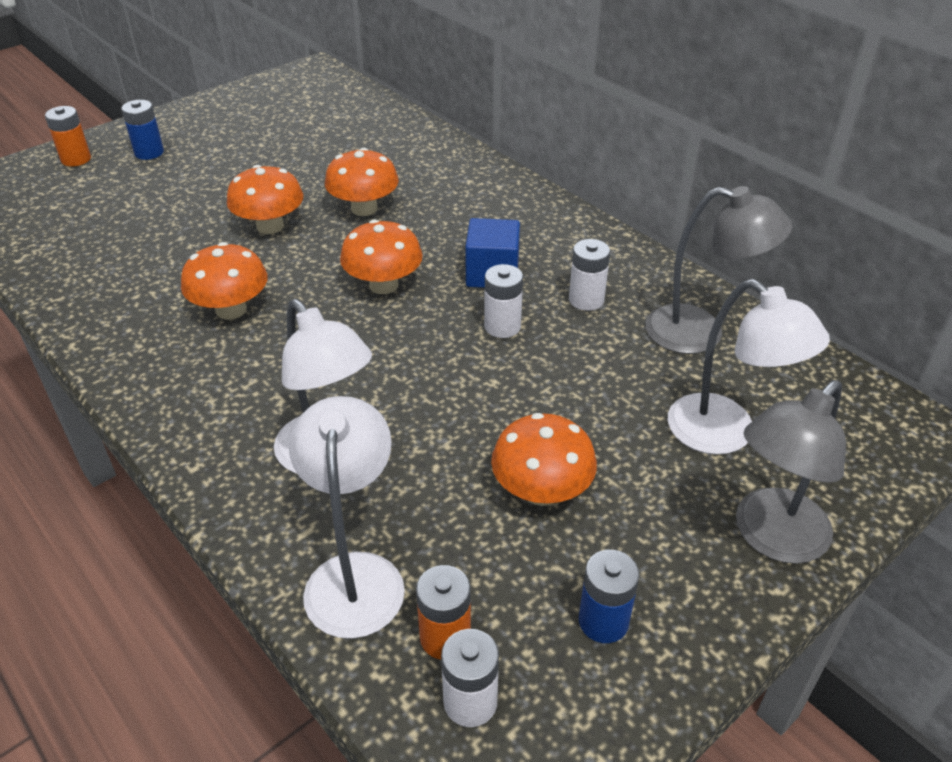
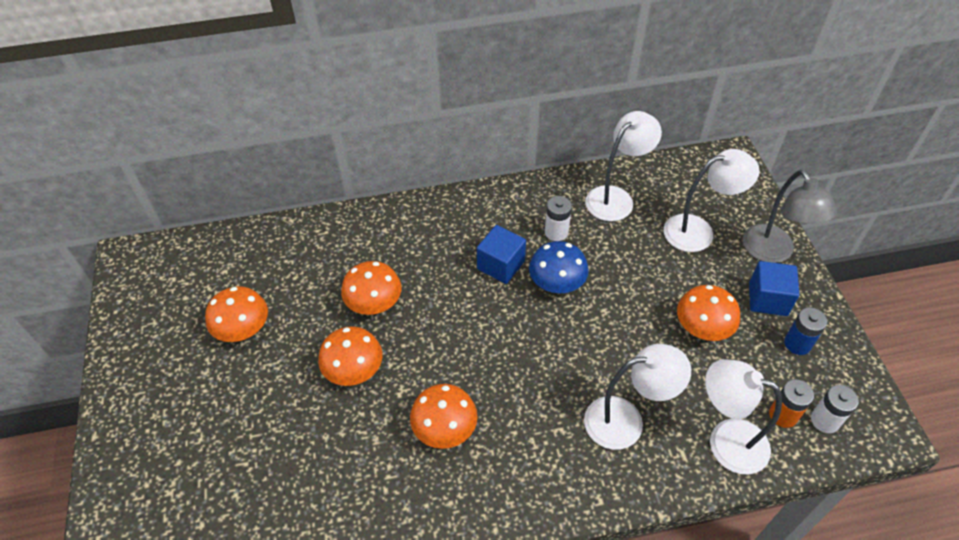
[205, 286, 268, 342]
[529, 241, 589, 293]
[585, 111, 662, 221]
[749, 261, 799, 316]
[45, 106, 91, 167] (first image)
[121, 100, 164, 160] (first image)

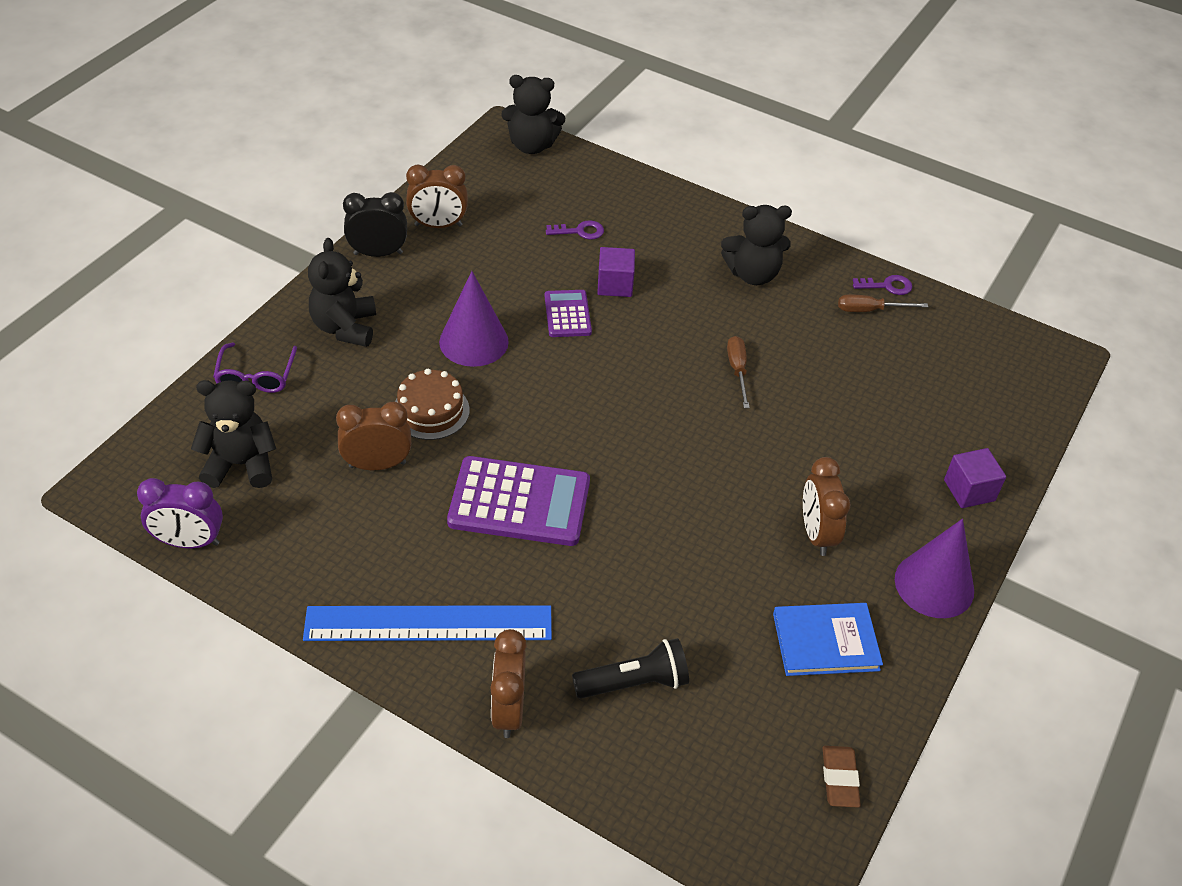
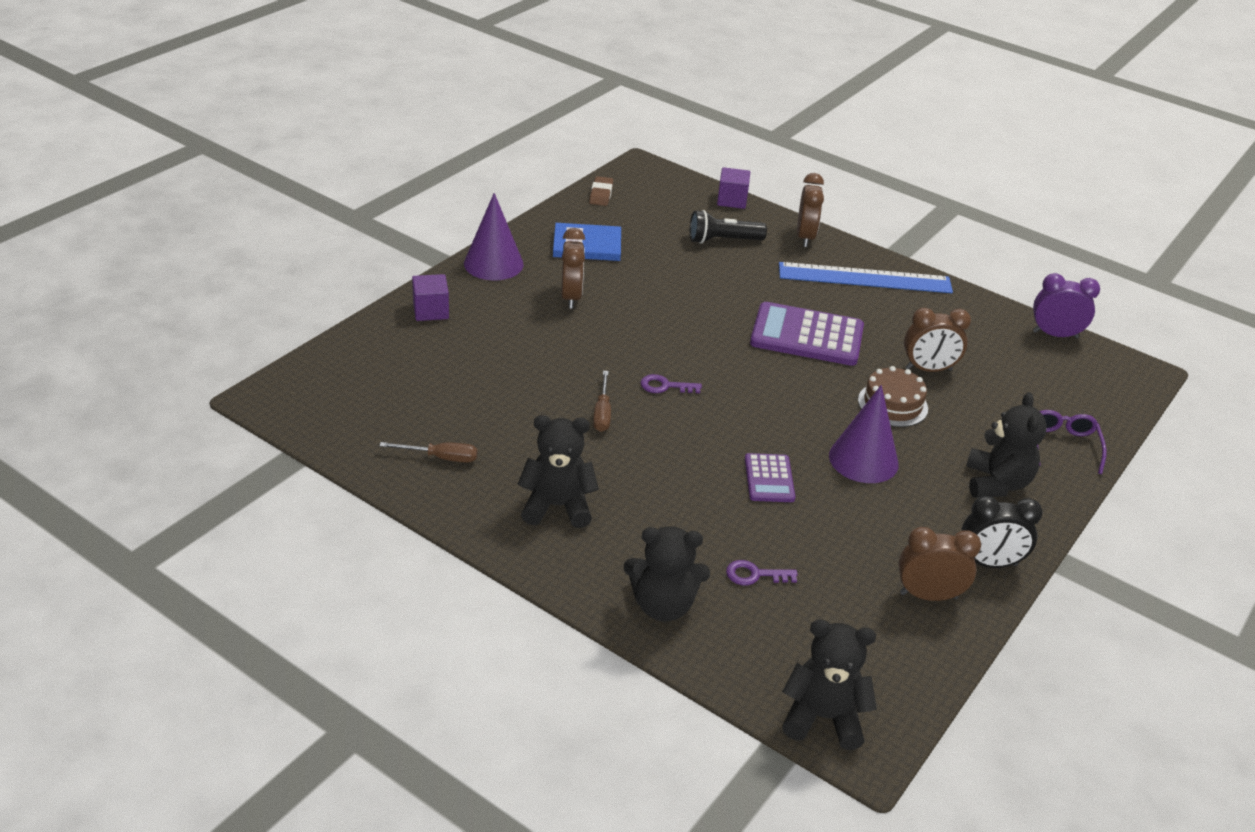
[624, 526, 710, 622]
[641, 374, 702, 393]
[717, 167, 750, 209]

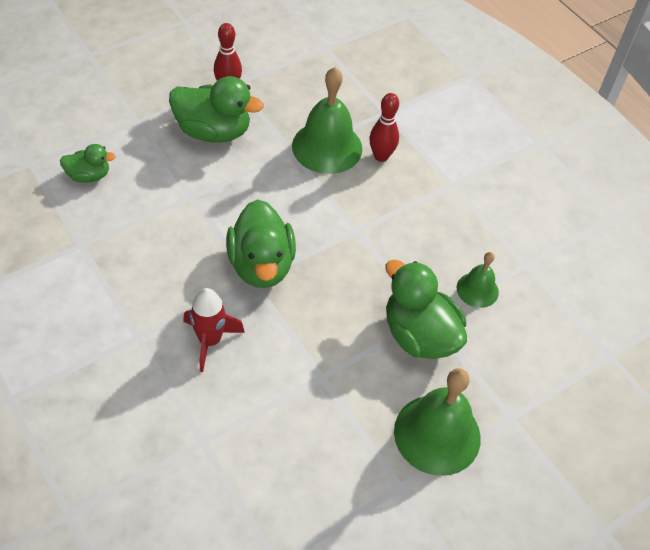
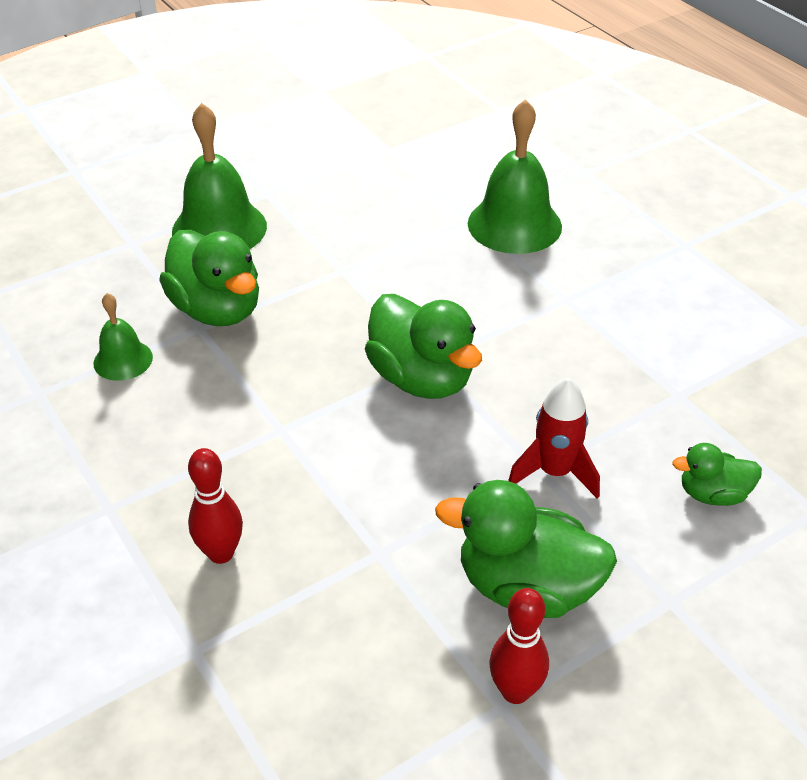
[365, 294, 482, 399]
[468, 99, 562, 254]
[508, 378, 600, 499]

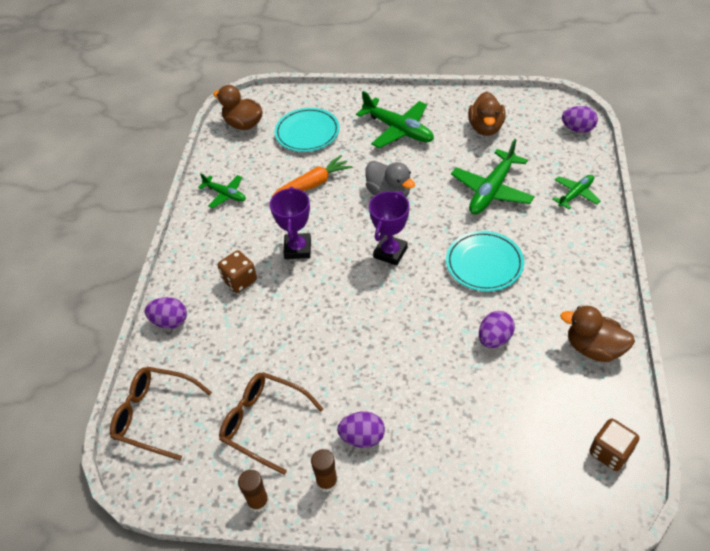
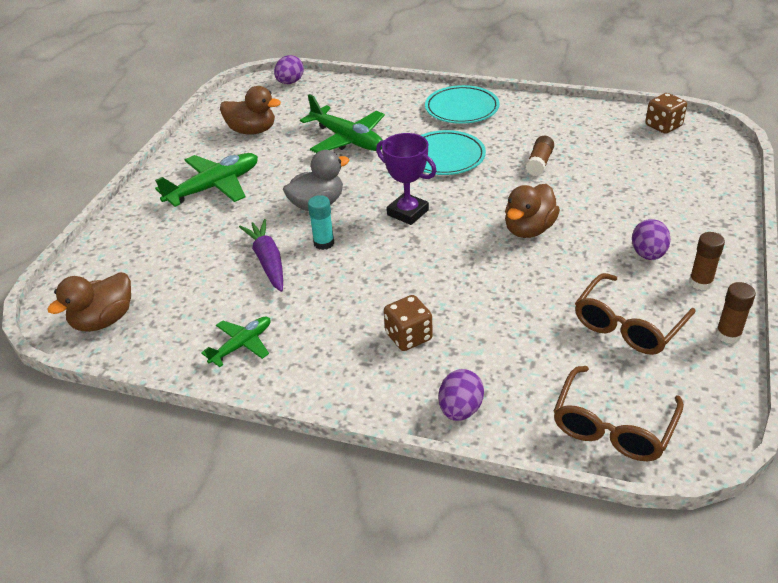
[239, 219, 283, 292]
[308, 195, 334, 250]
[425, 85, 500, 124]
[505, 184, 560, 238]
[526, 136, 554, 176]
[270, 187, 311, 259] (first image)
[552, 175, 601, 209] (first image)

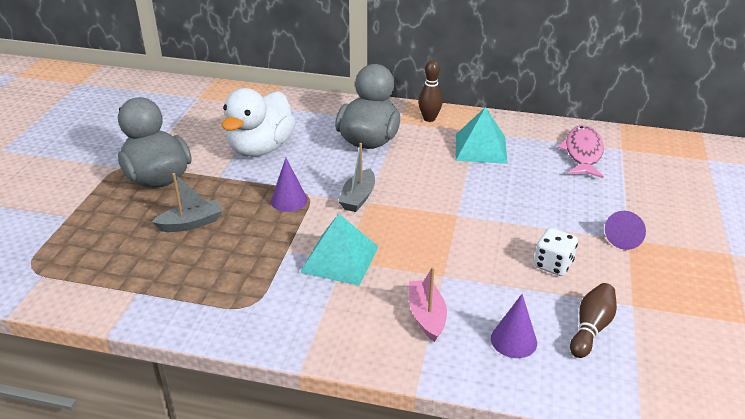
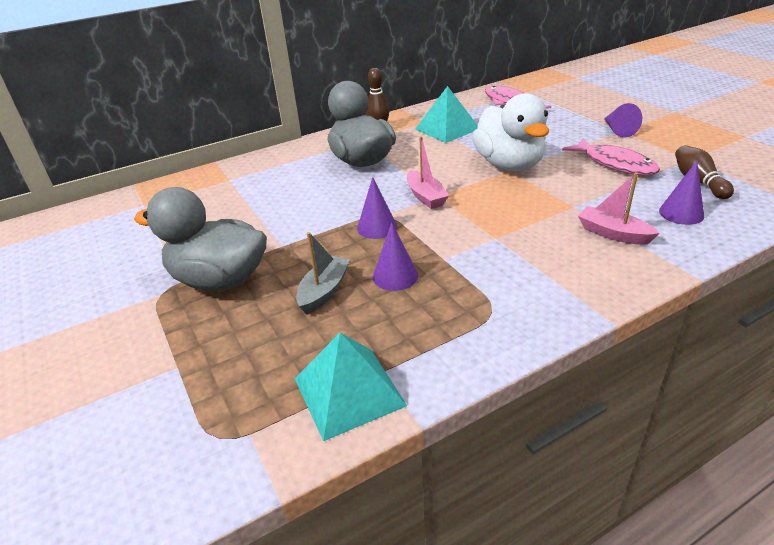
[295, 333, 407, 441]
[373, 222, 418, 291]
[407, 136, 449, 209]
[472, 93, 549, 171]
[562, 138, 660, 175]

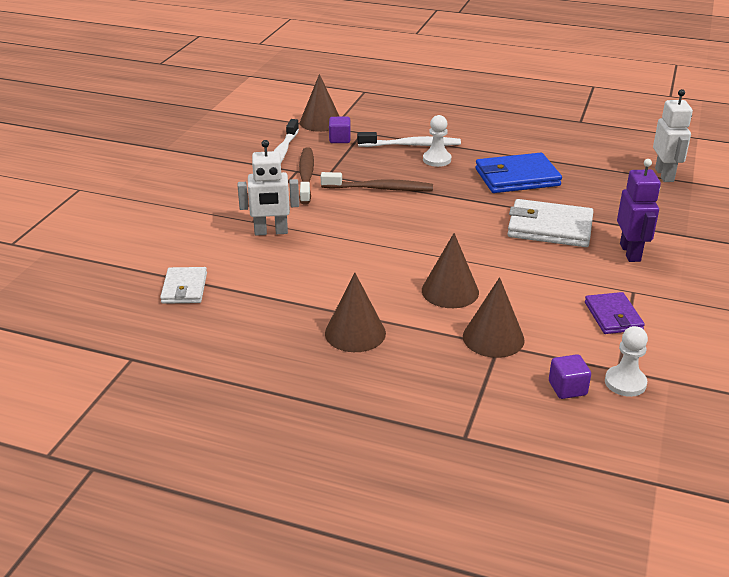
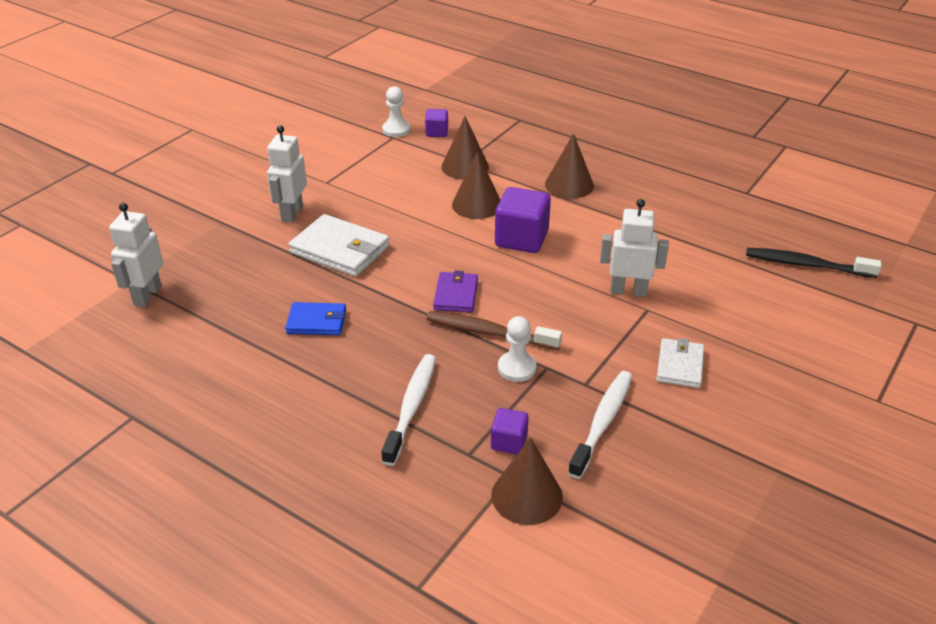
[267, 126, 307, 223]
[285, 302, 346, 335]
[381, 354, 436, 466]
[433, 270, 478, 312]
[495, 187, 551, 253]
[498, 316, 537, 382]
[656, 338, 704, 388]
[746, 248, 881, 278]
[299, 147, 314, 204] (first image)

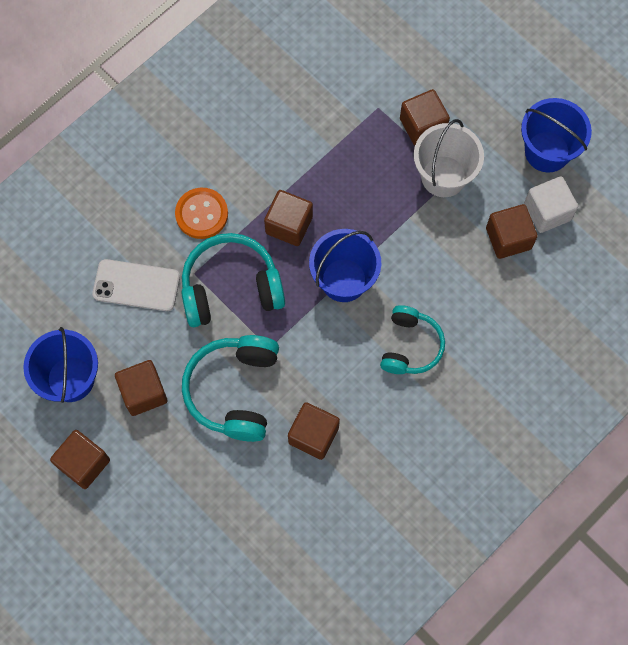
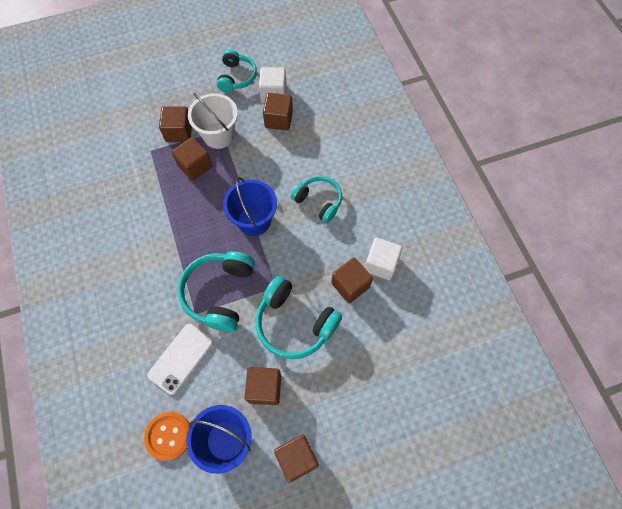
[144, 412, 189, 461]
[172, 137, 212, 181]
[216, 49, 257, 92]
[365, 238, 403, 280]

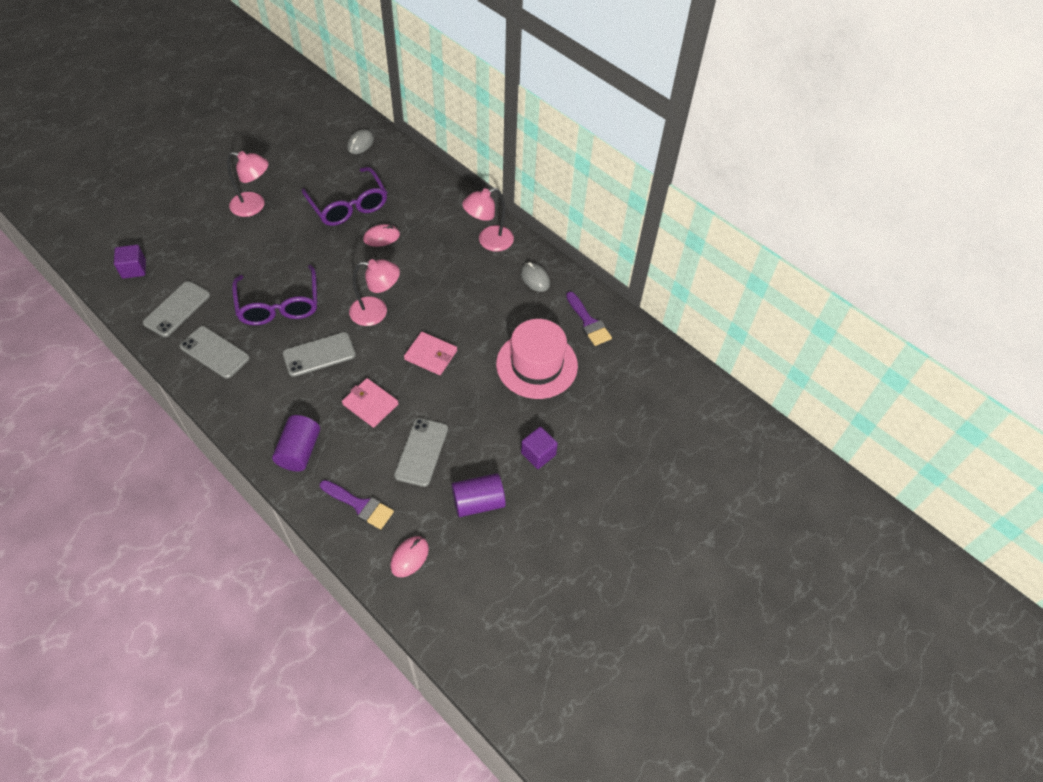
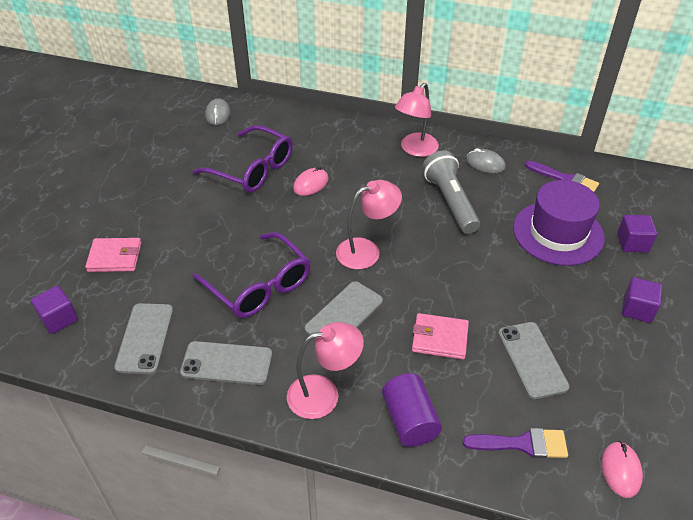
[85, 238, 141, 272]
[287, 322, 364, 419]
[422, 150, 480, 234]
[513, 180, 605, 266]
[617, 215, 657, 252]
[452, 473, 506, 517] (first image)

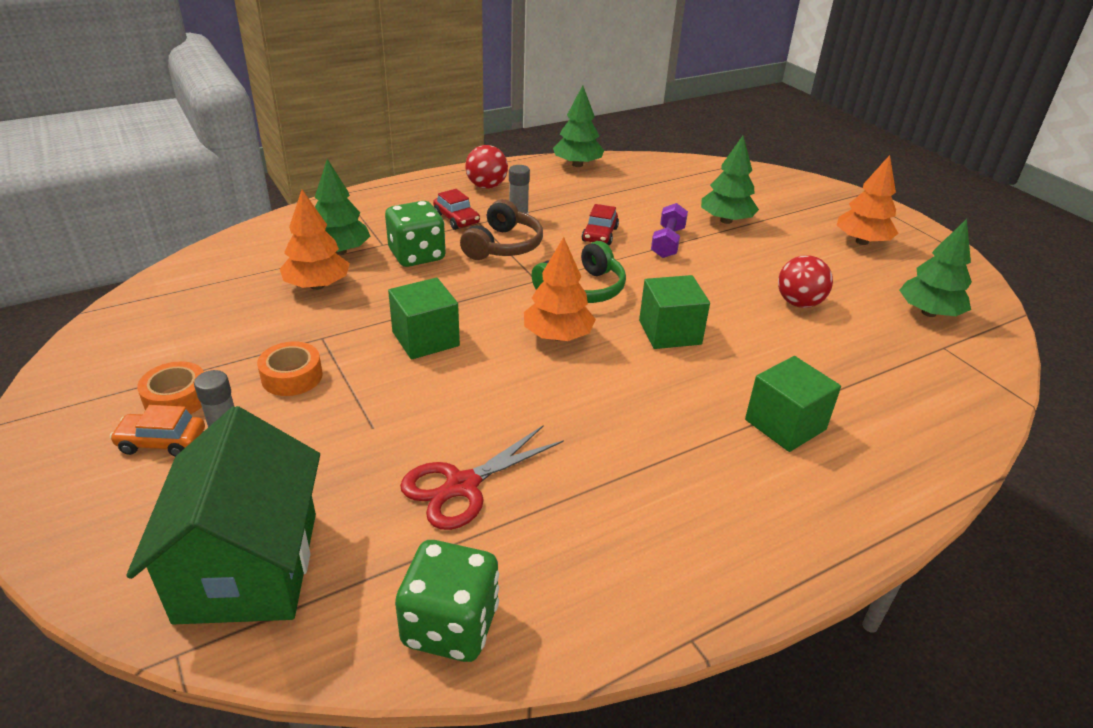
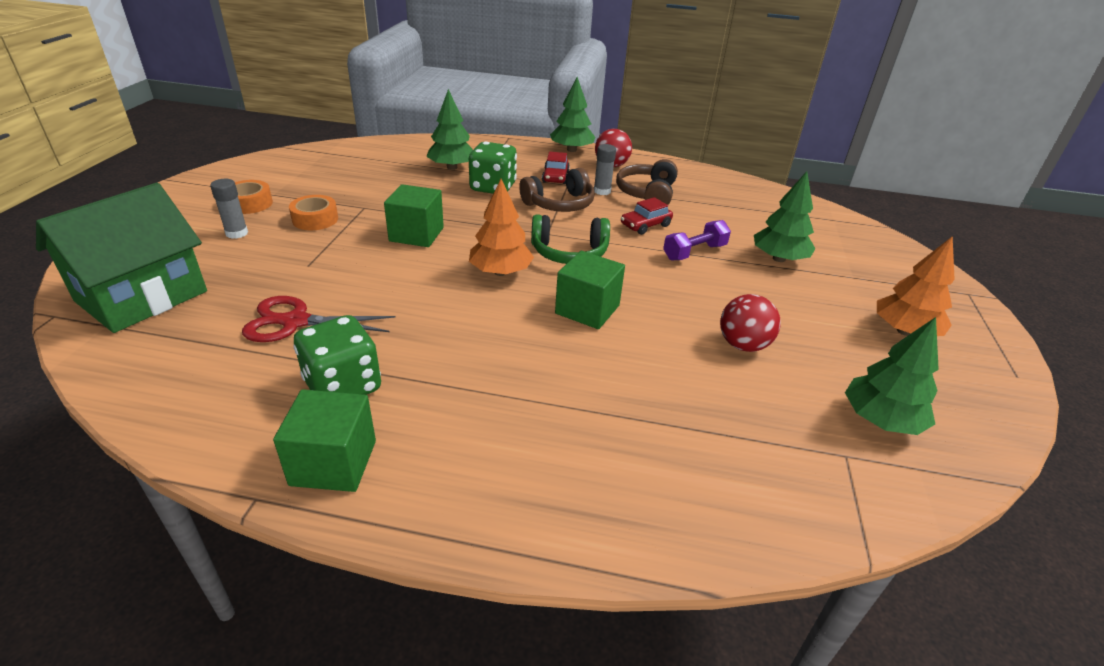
[273, 389, 376, 492]
[293, 315, 381, 395]
[550, 77, 596, 152]
[616, 159, 678, 205]
[110, 405, 205, 456] (first image)
[280, 190, 350, 290] (first image)

